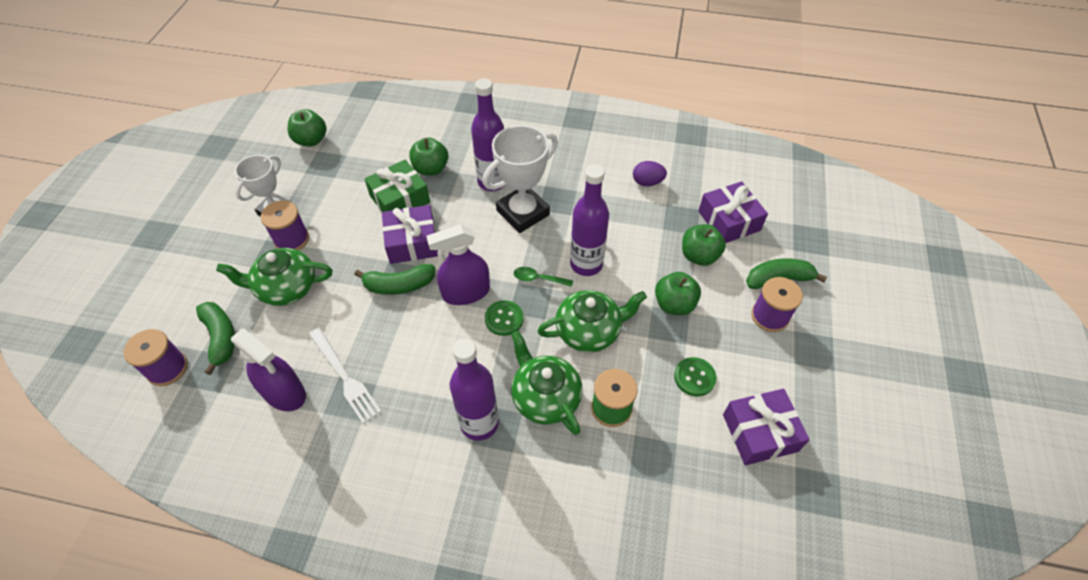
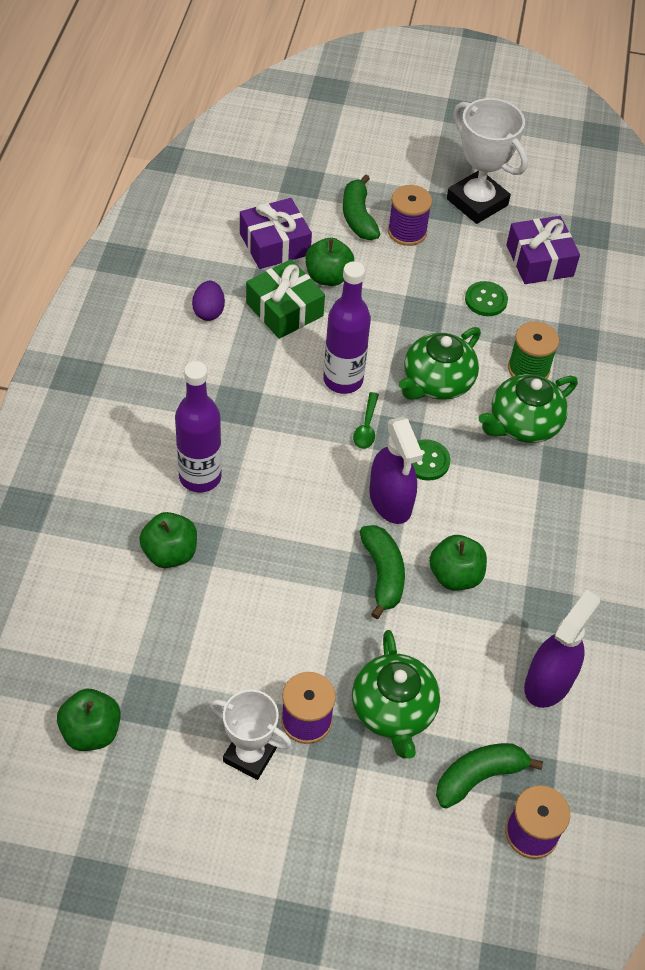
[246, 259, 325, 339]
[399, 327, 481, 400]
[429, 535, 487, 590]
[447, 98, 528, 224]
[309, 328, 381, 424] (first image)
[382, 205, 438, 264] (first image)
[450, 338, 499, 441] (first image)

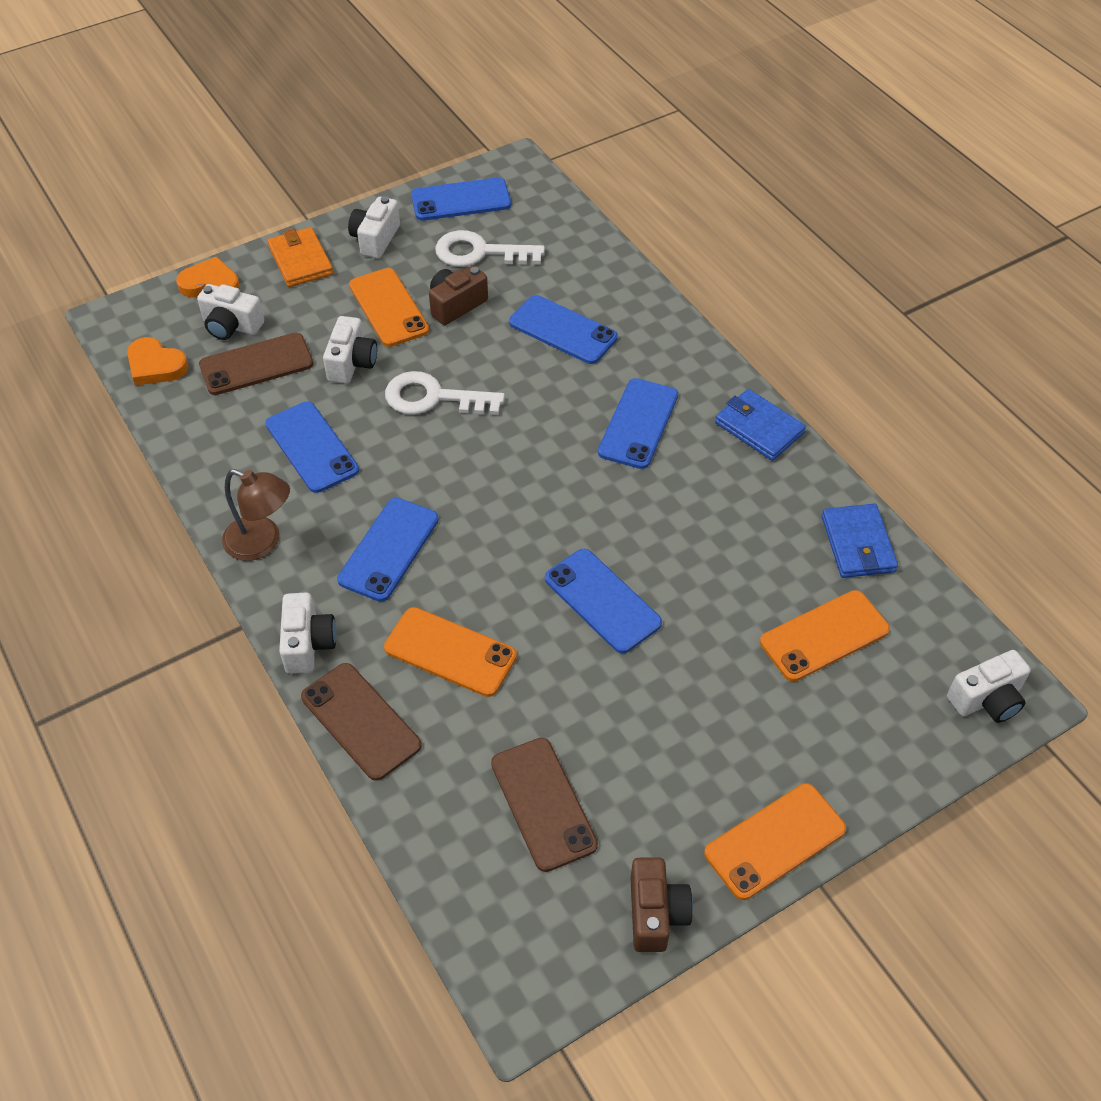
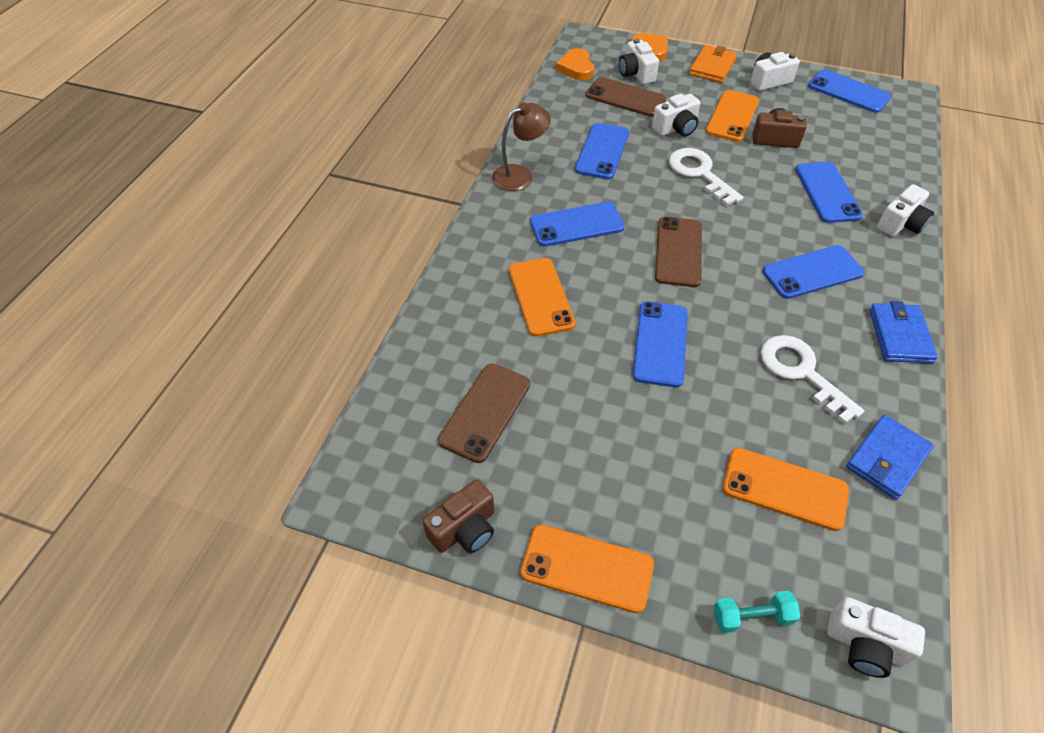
[492, 103, 551, 191]
[655, 217, 702, 287]
[714, 591, 800, 633]
[760, 335, 864, 424]
[877, 184, 934, 237]

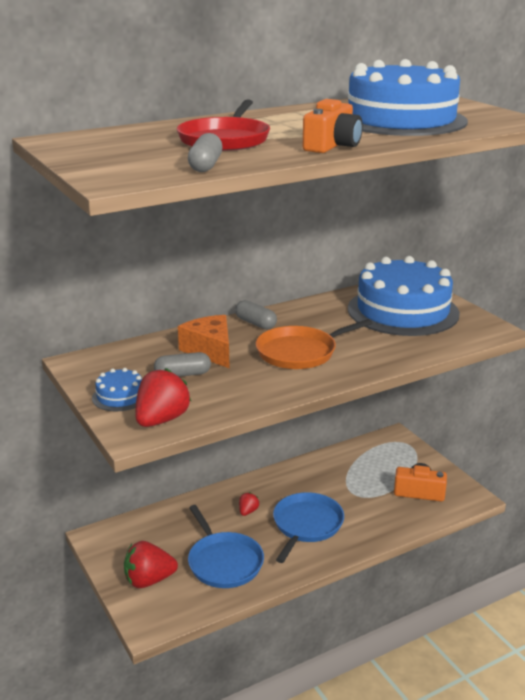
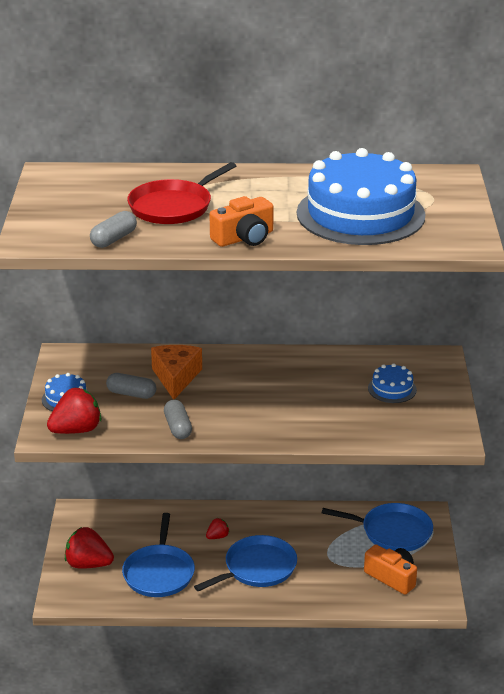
[164, 400, 192, 439]
[322, 503, 433, 551]
[368, 363, 417, 403]
[256, 319, 372, 369] (first image)

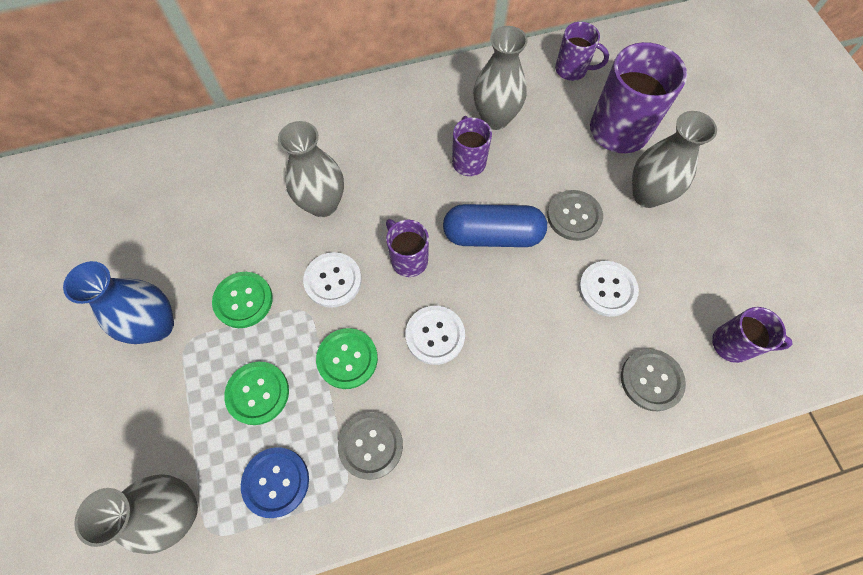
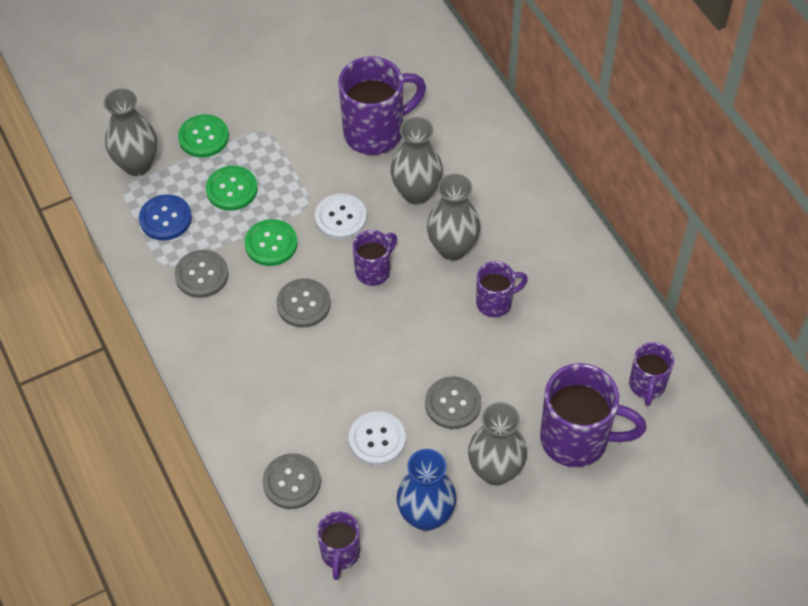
[178, 114, 229, 158]
[276, 278, 331, 327]
[338, 56, 426, 155]
[397, 449, 457, 531]
[427, 174, 481, 261]
[443, 204, 547, 247] (first image)

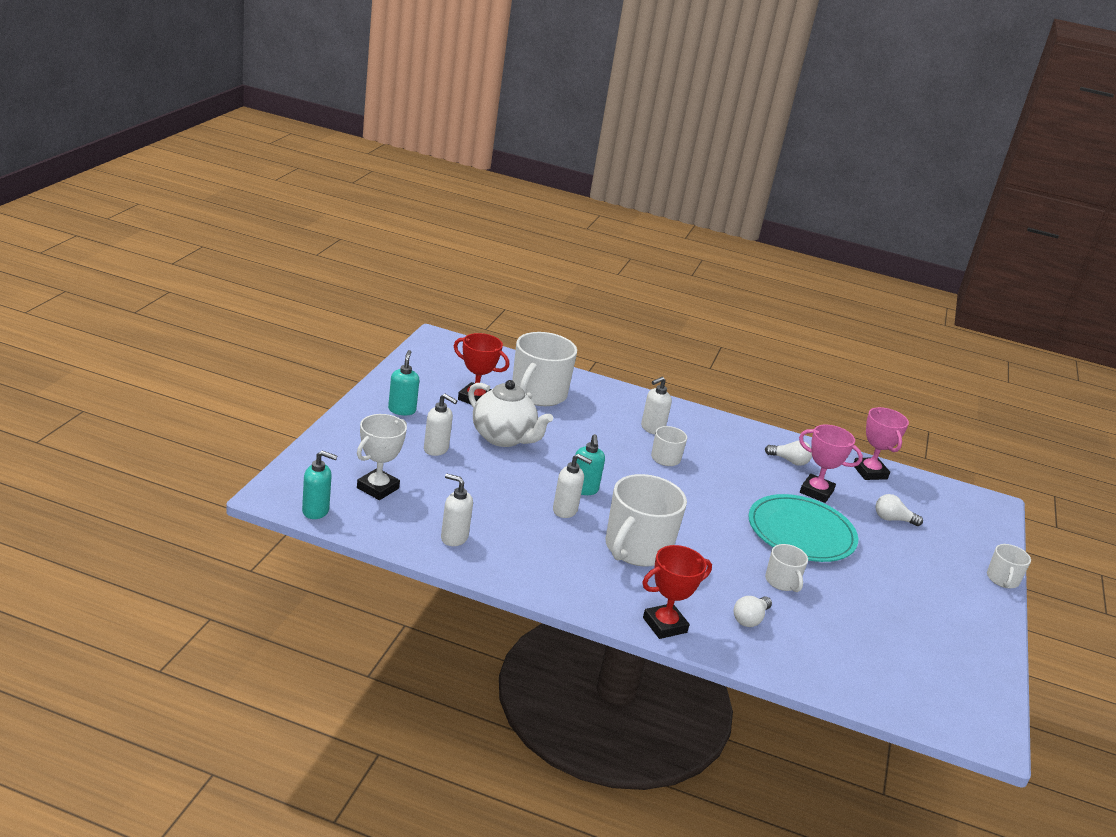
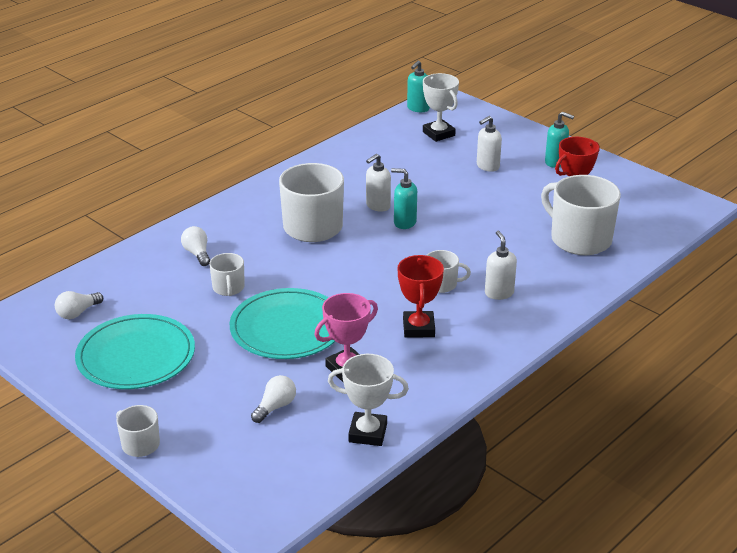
[55, 291, 103, 319]
[75, 314, 195, 389]
[209, 253, 245, 296]
[328, 354, 409, 446]
[398, 255, 444, 338]
[441, 474, 473, 546] (first image)
[468, 380, 553, 447] (first image)

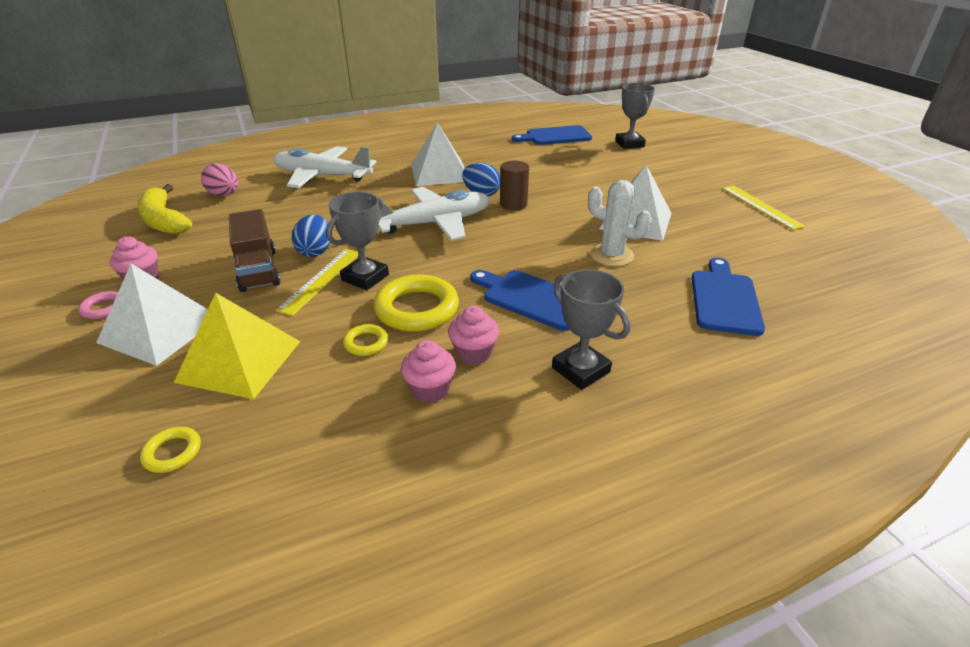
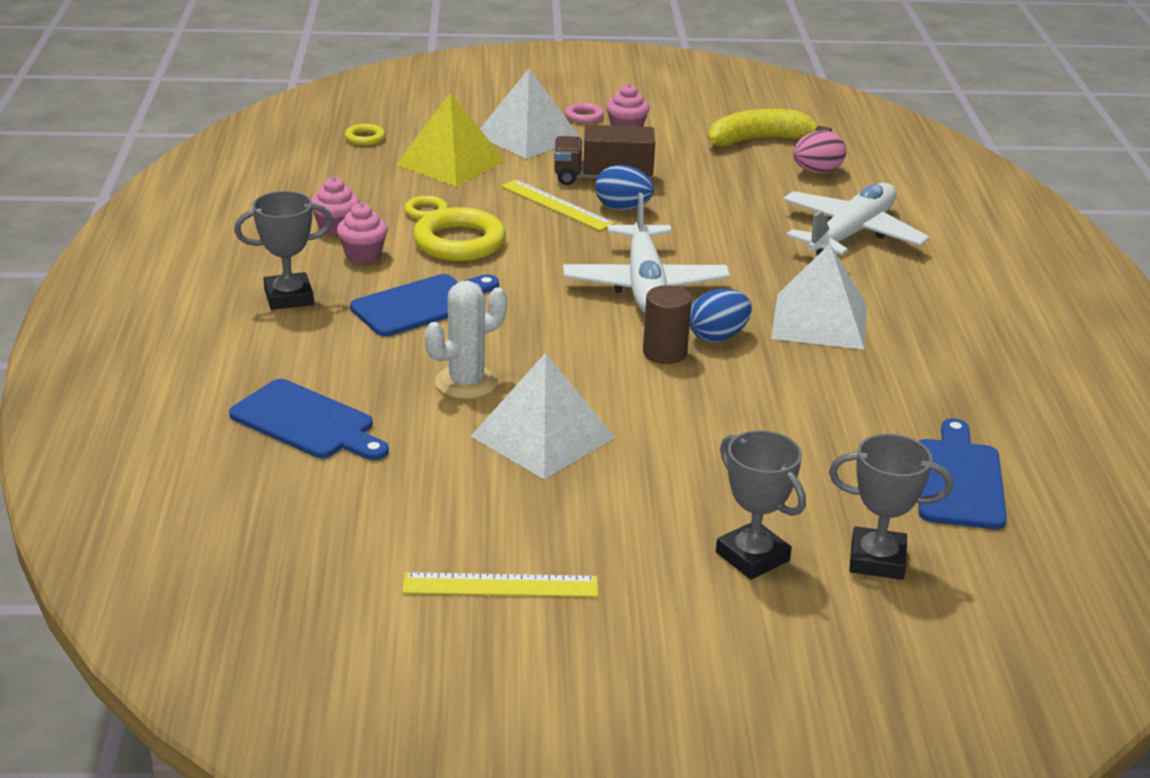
[716, 430, 806, 579]

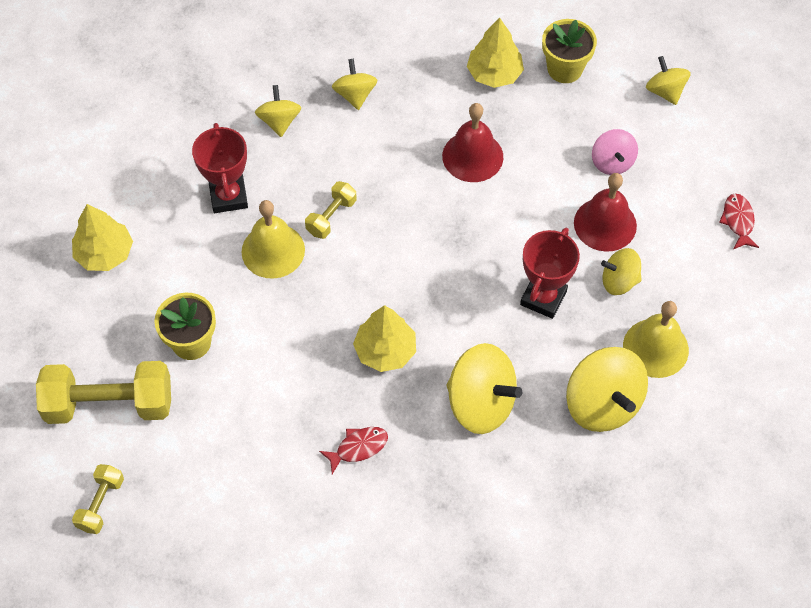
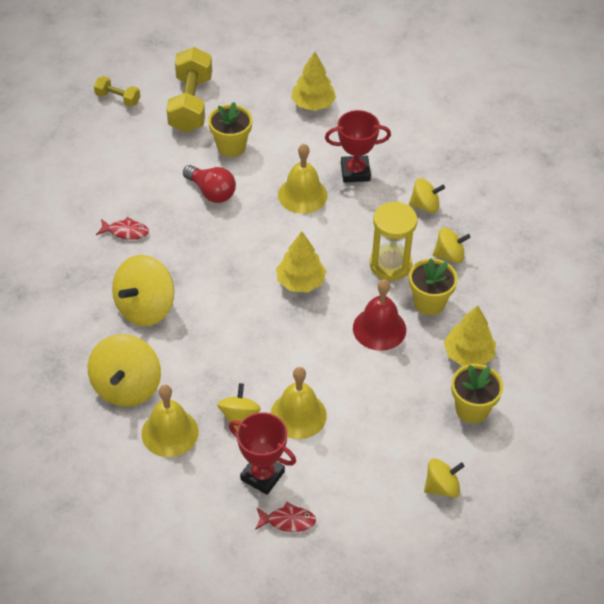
[88, 334, 161, 407]
[96, 217, 149, 240]
[183, 165, 236, 203]
[229, 412, 296, 495]
[271, 367, 327, 439]
[276, 232, 326, 292]
[370, 201, 417, 281]
[409, 258, 458, 315]
[305, 181, 357, 239] (first image)
[592, 129, 638, 175] (first image)

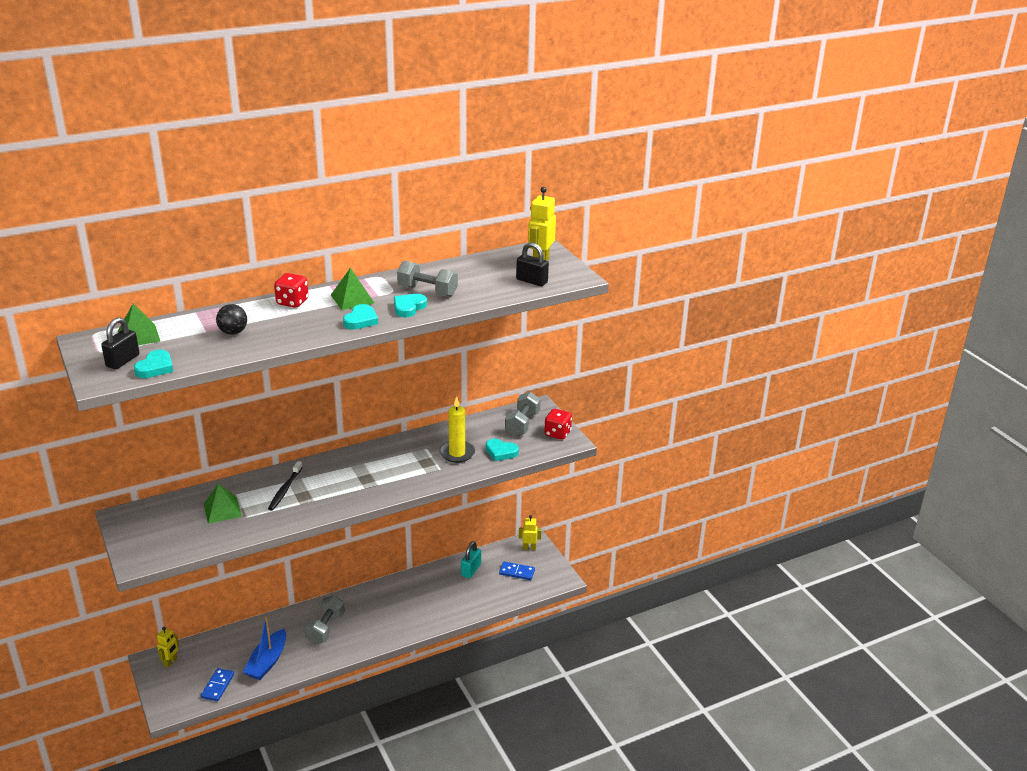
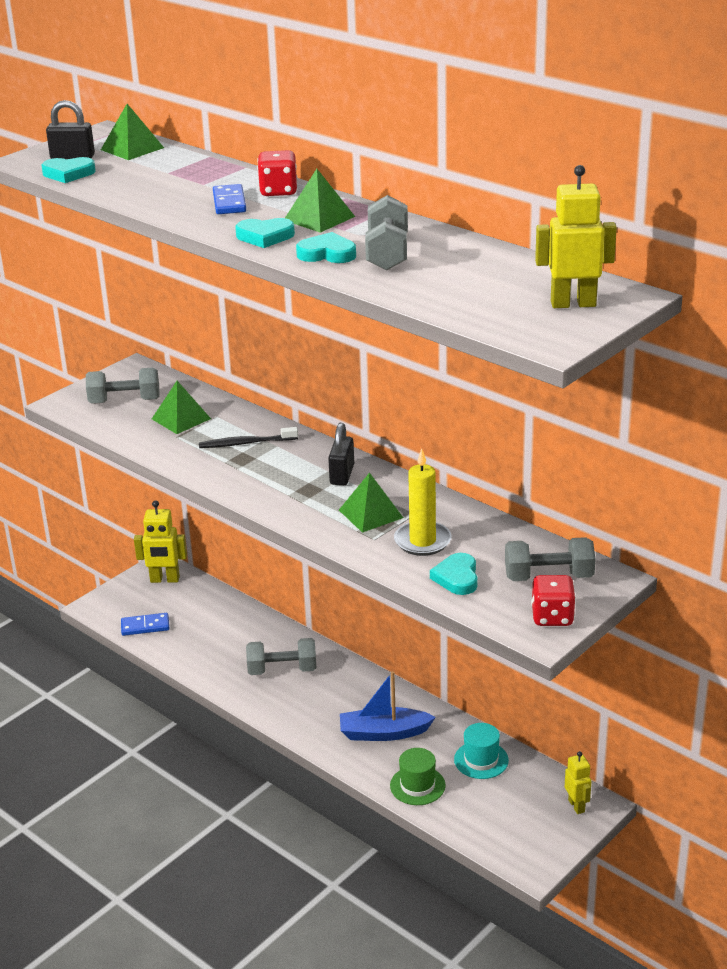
[86, 368, 160, 404]
[134, 500, 187, 583]
[213, 184, 246, 214]
[328, 423, 354, 485]
[339, 472, 403, 533]
[340, 671, 436, 741]
[390, 748, 446, 805]
[454, 723, 509, 779]
[216, 304, 247, 335] (first image)

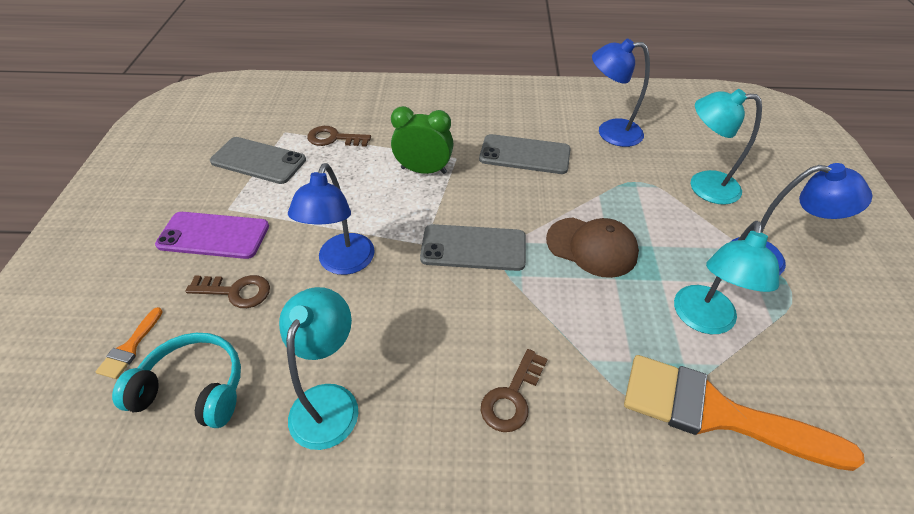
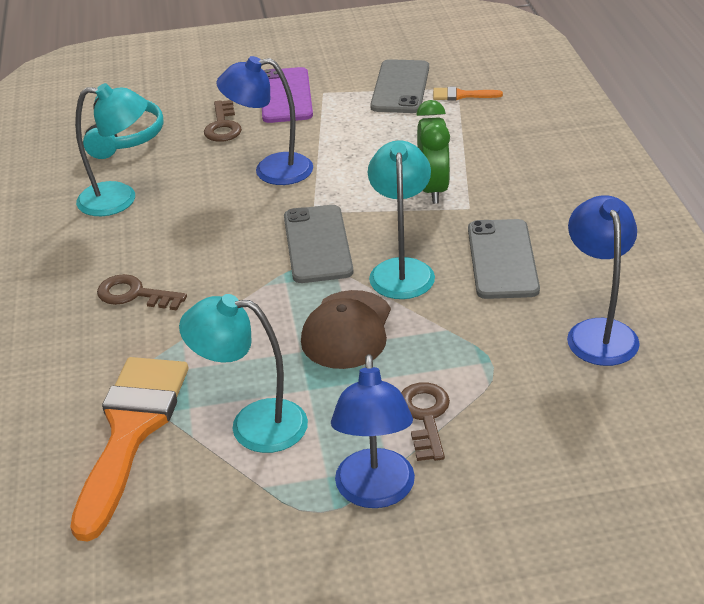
[368, 140, 435, 299]
[401, 382, 450, 461]
[433, 87, 503, 101]

